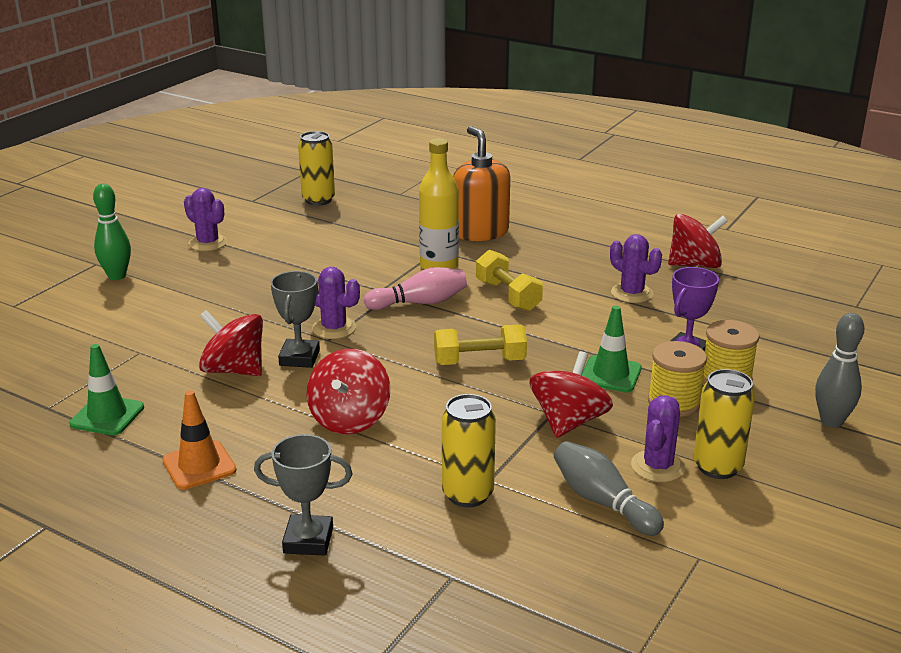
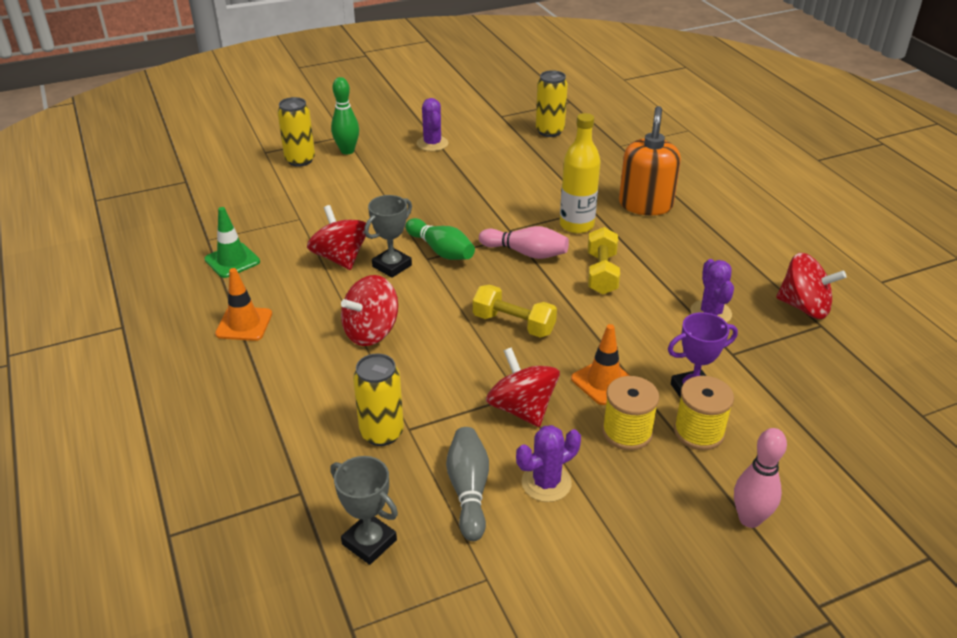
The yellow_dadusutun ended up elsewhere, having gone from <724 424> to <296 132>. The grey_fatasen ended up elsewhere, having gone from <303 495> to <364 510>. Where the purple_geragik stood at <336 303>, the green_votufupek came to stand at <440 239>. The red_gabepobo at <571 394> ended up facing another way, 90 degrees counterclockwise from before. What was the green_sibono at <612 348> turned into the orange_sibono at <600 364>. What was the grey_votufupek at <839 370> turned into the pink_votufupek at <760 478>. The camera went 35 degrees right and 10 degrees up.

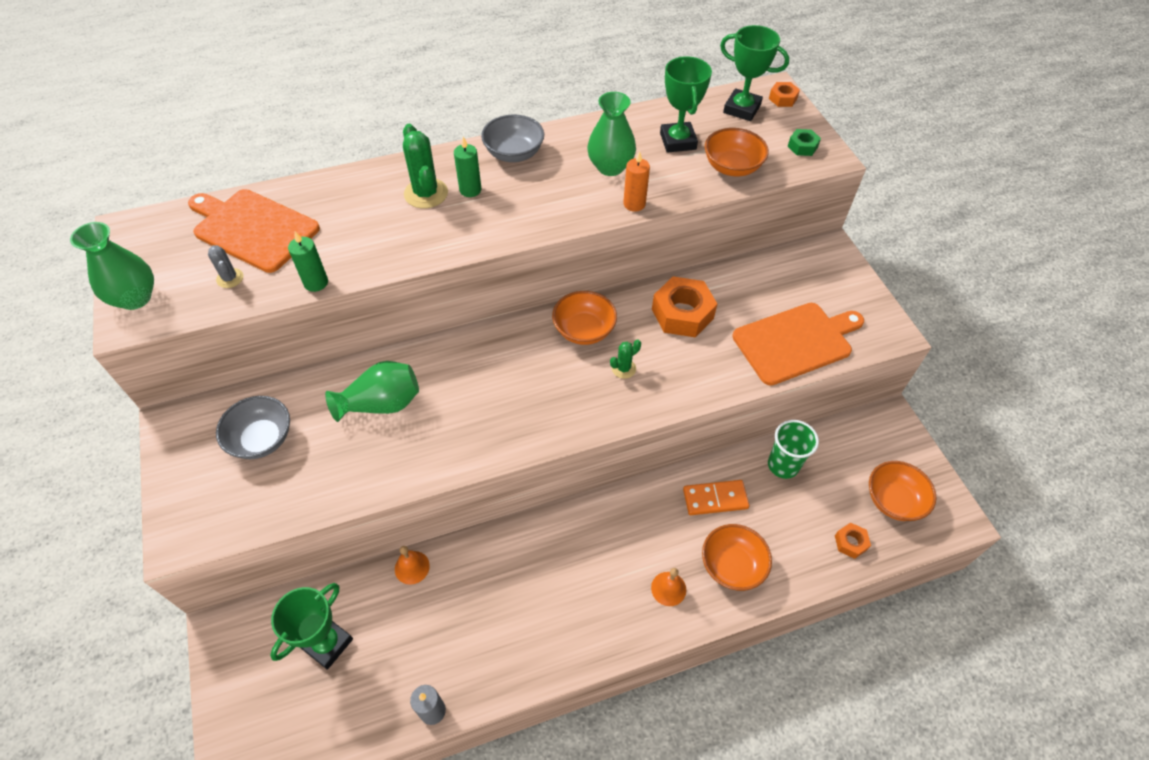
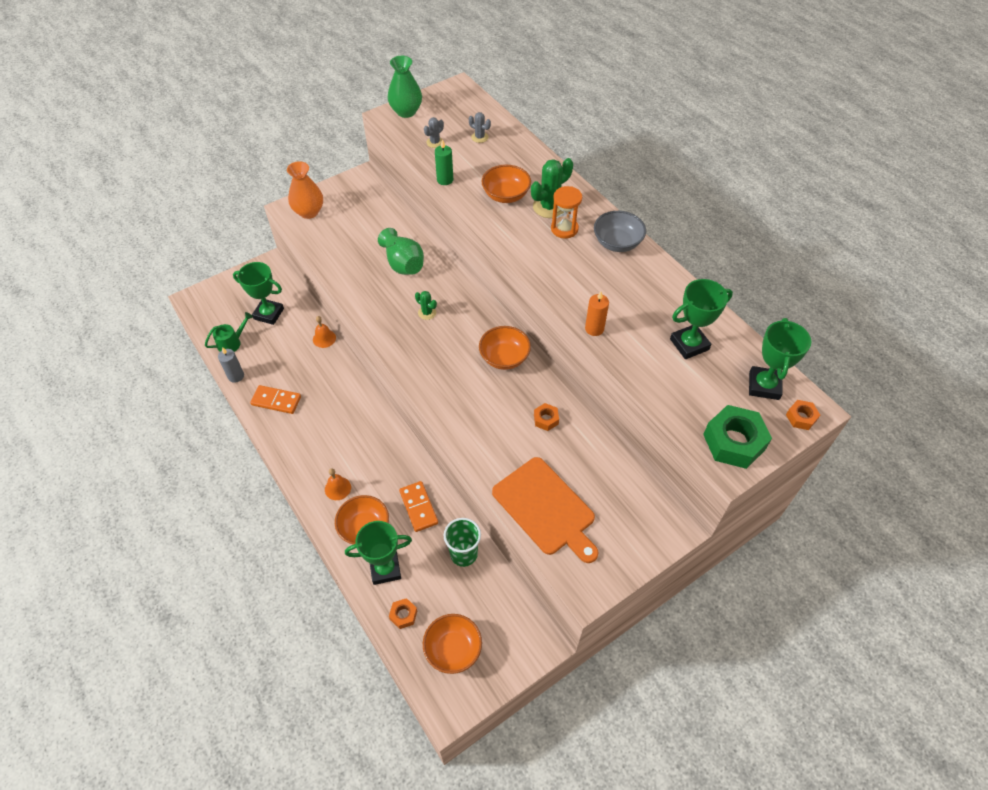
The second view gained the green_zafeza at <229 332>. The second view gained the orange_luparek at <275 399>. The second view gained the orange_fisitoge at <305 190>. The second view gained the green_fatasen at <378 553>. The green_geragik ended up elsewhere, having gone from <625 359> to <426 305>. Where the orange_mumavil stood at <254 231>, the grey_geragik came to stand at <480 127>. The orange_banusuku ended up elsewhere, having gone from <737 152> to <506 184>. The size of the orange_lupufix at <684 307> changed by a factor of 0.50. Where the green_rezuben stood at <467 167>, the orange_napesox came to stand at <566 212>. The size of the green_lupufix at <804 142> changed by a factor of 2.00. The second view lost the grey_banusuku at <253 427>. The second view lost the green_fisitoge at <611 134>. The camera went 75 degrees right and 0 degrees up.

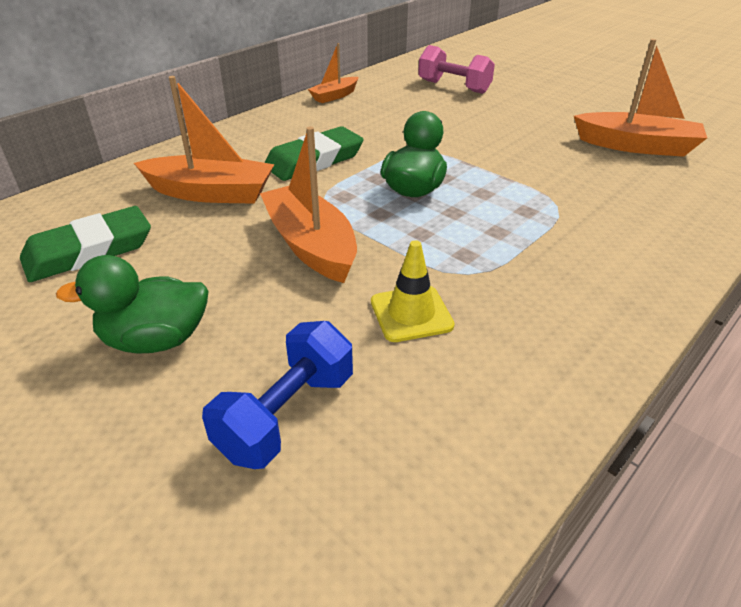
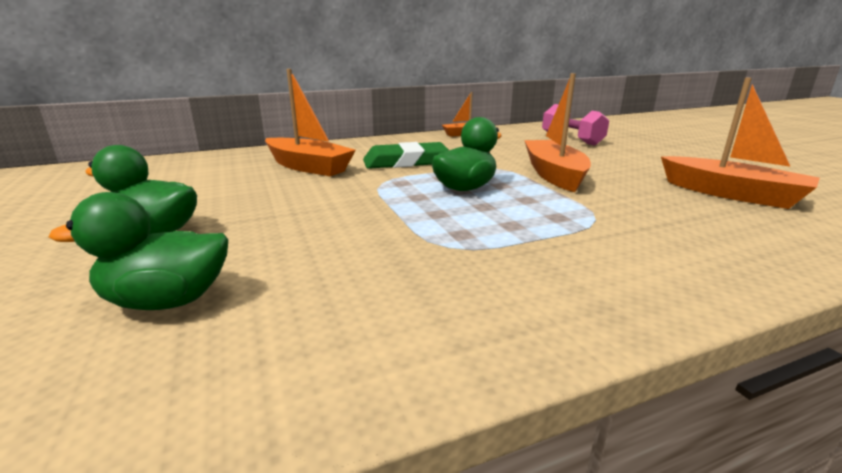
Where the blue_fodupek stood at <277 395>, the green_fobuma came to stand at <138 251>. The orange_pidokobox ended up elsewhere, having gone from <308 204> to <557 132>. The second view lost the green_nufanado at <85 244>. The second view lost the yellow_sibono at <413 291>. The camera went 25 degrees right and 15 degrees down.

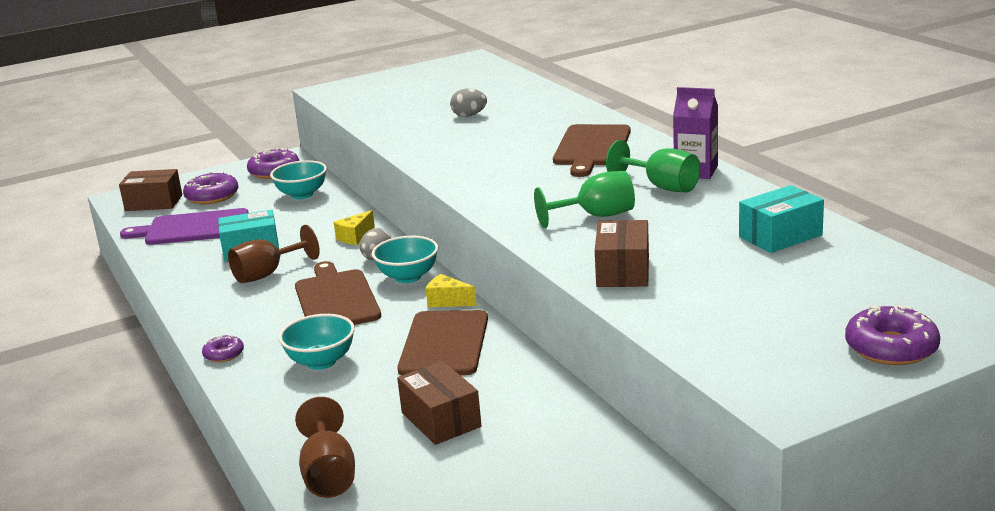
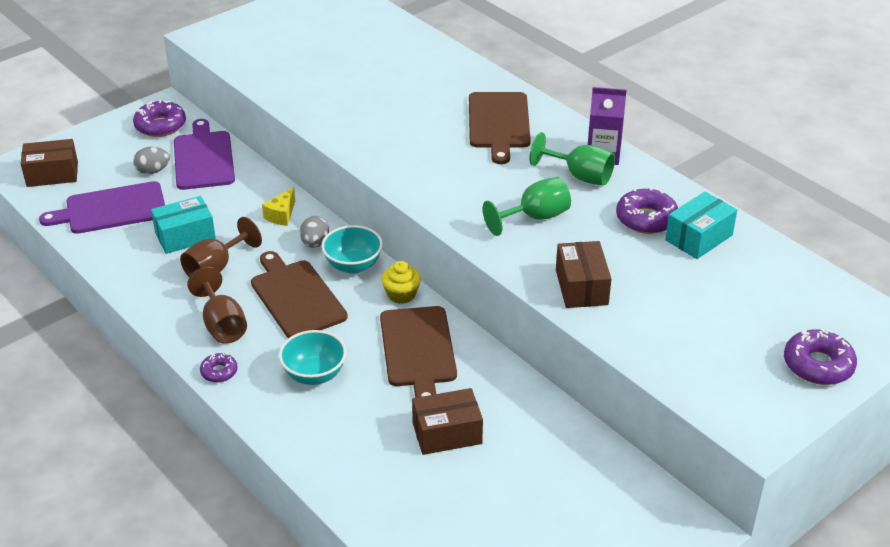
The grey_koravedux ended up elsewhere, having gone from <468 102> to <151 160>. Where the turquoise_banusuku stood at <298 179>, the purple_mumavil came to stand at <204 154>. The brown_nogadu ended up elsewhere, having gone from <325 447> to <217 305>. Where the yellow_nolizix stood at <451 290>, the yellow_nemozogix came to stand at <401 282>. The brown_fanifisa at <439 403> ended up facing another way, 60 degrees counterclockwise from before. The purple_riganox ended up elsewhere, having gone from <210 187> to <647 210>. The camera went 15 degrees left and 15 degrees up.

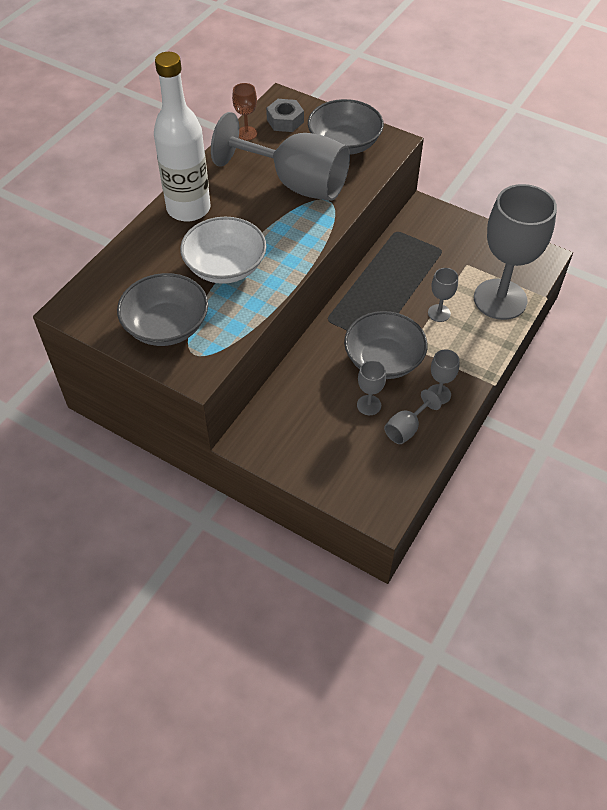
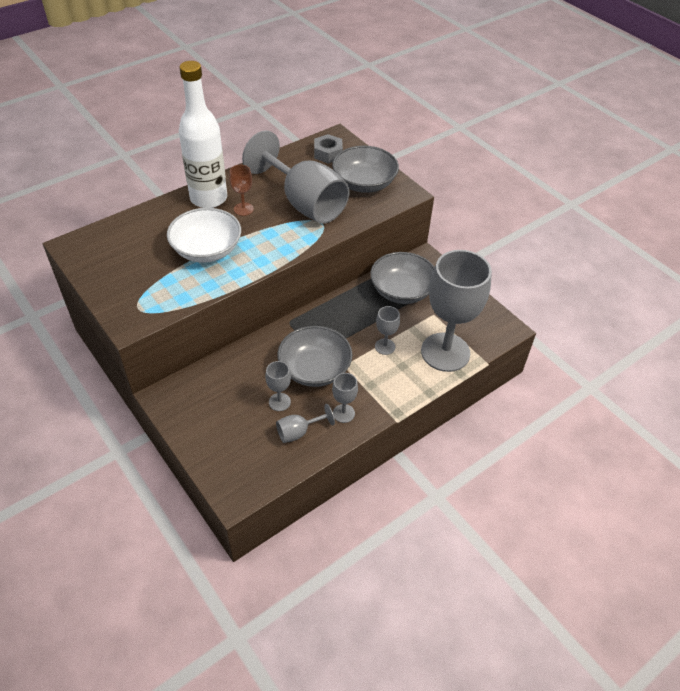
The brown_nogadu ended up elsewhere, having gone from <245 112> to <241 190>. The grey_banusuku ended up elsewhere, having gone from <162 309> to <402 278>. The camera went 20 degrees right and 5 degrees down.

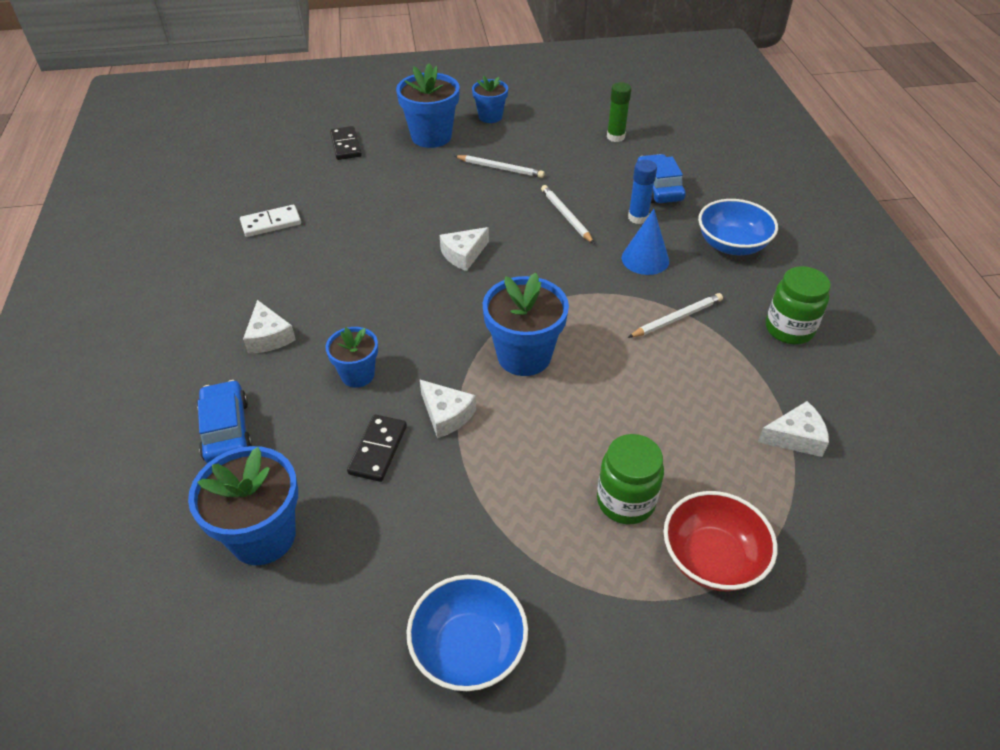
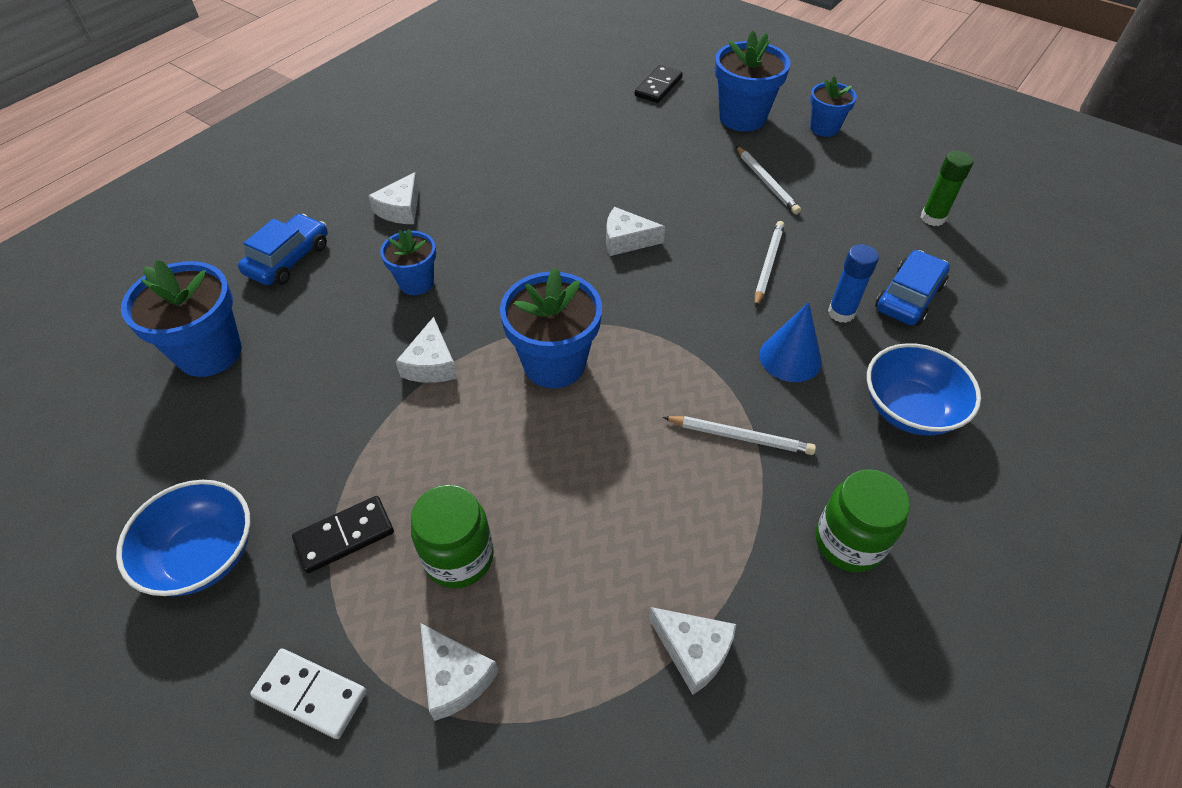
The white_luparek ended up elsewhere, having gone from <270 221> to <308 693>. The black_luparek ended up elsewhere, having gone from <377 448> to <343 534>. Where the red_banusuku stood at <720 541>, the white_nolizix came to stand at <459 672>. The camera went 45 degrees right and 5 degrees up.

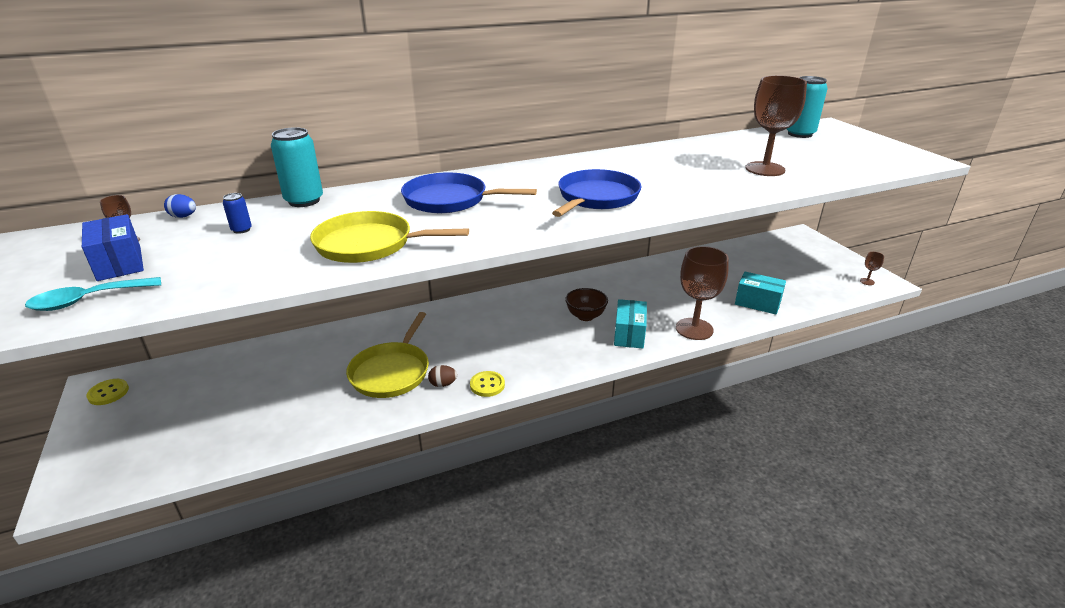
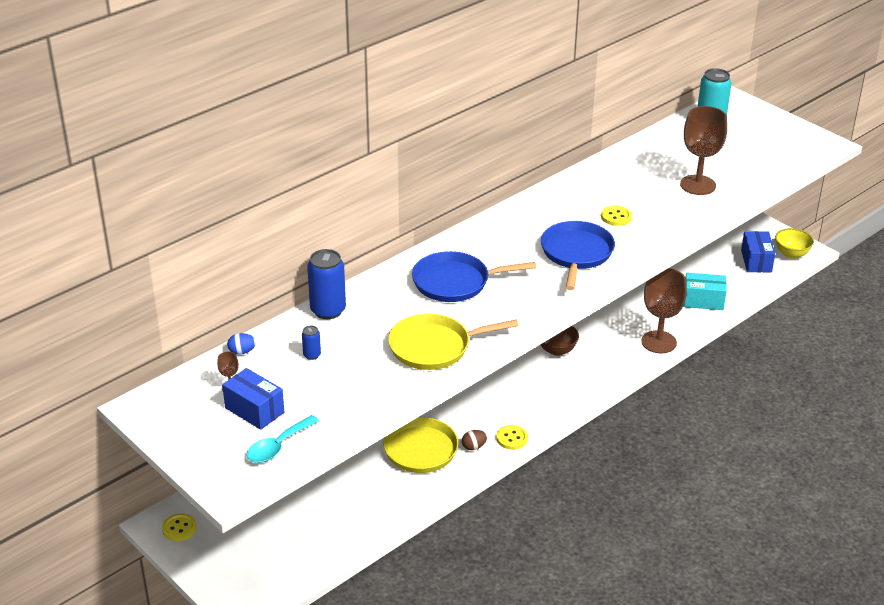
What was the turquoise_dadusutun at <297 167> turned into the blue_dadusutun at <326 284>. The second view gained the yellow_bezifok at <616 216>. The second view gained the blue_fanifisa at <758 251>. Where the brown_nogadu stood at <872 268>, the yellow_banusuku came to stand at <794 243>. The second view lost the turquoise_fanifisa at <630 324>. The camera went 20 degrees left and 5 degrees up.

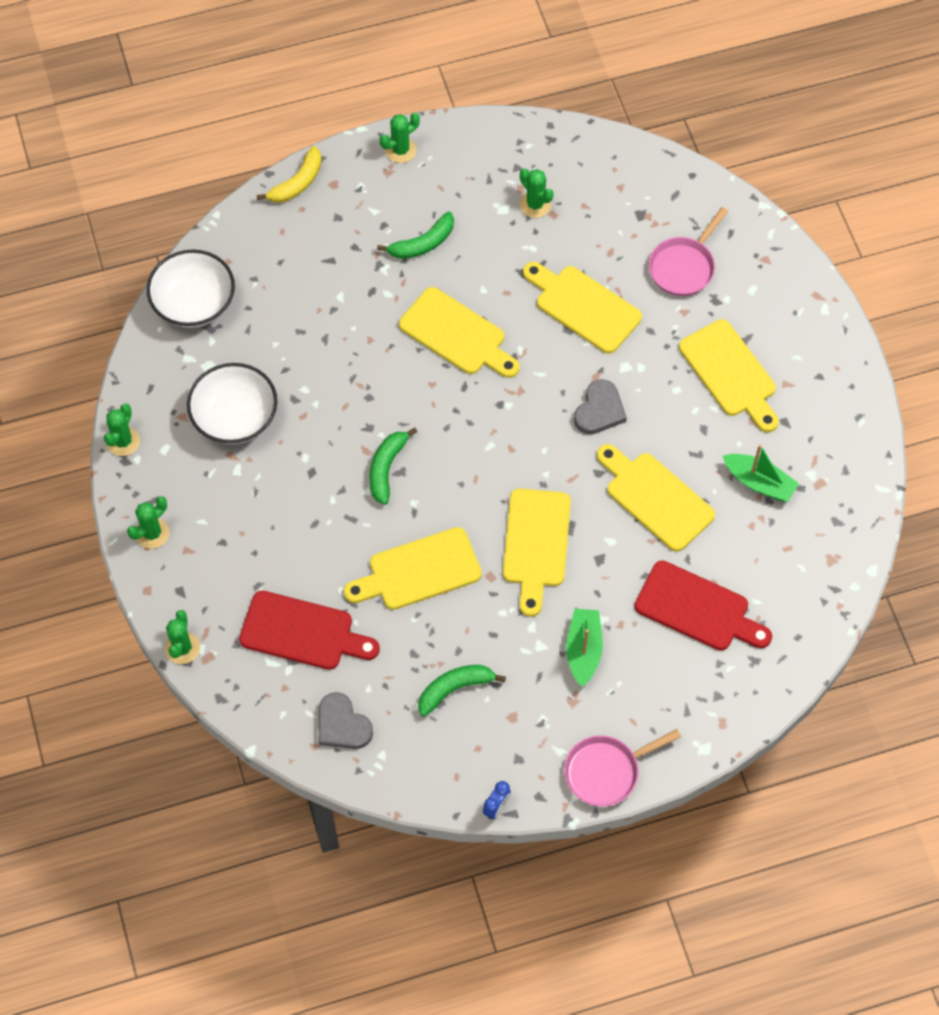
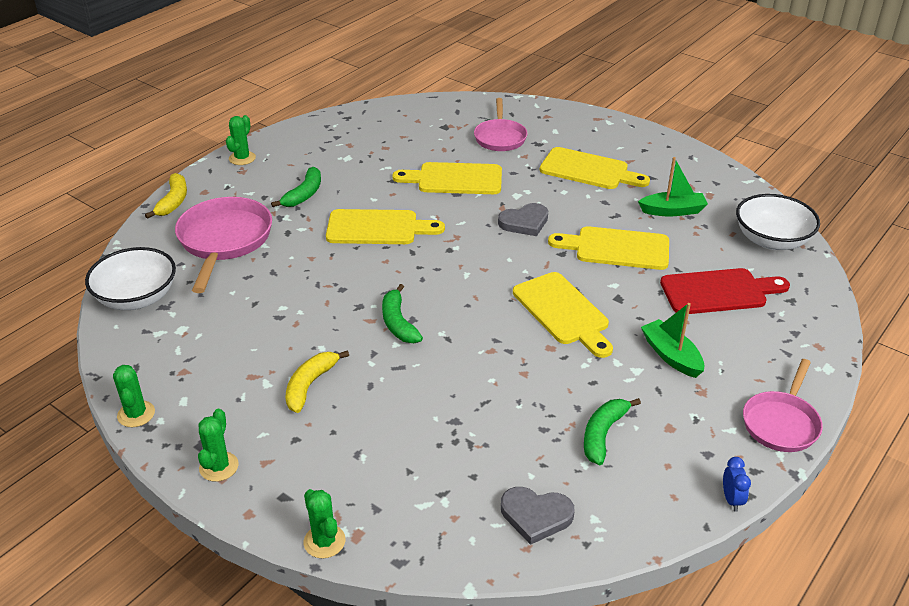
The second view gained the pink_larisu at <223 245>. The second view gained the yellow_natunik at <317 381>. The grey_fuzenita at <600 406> ended up facing another way, 75 degrees clockwise from before. The white_banusuku ended up elsewhere, having gone from <232 403> to <778 222>. The second view lost the red_mumavil at <309 630>. The second view lost the yellow_mumavil at <413 568>. The second view lost the green_geragik at <537 193>. The camera went 35 degrees left and 25 degrees down.

